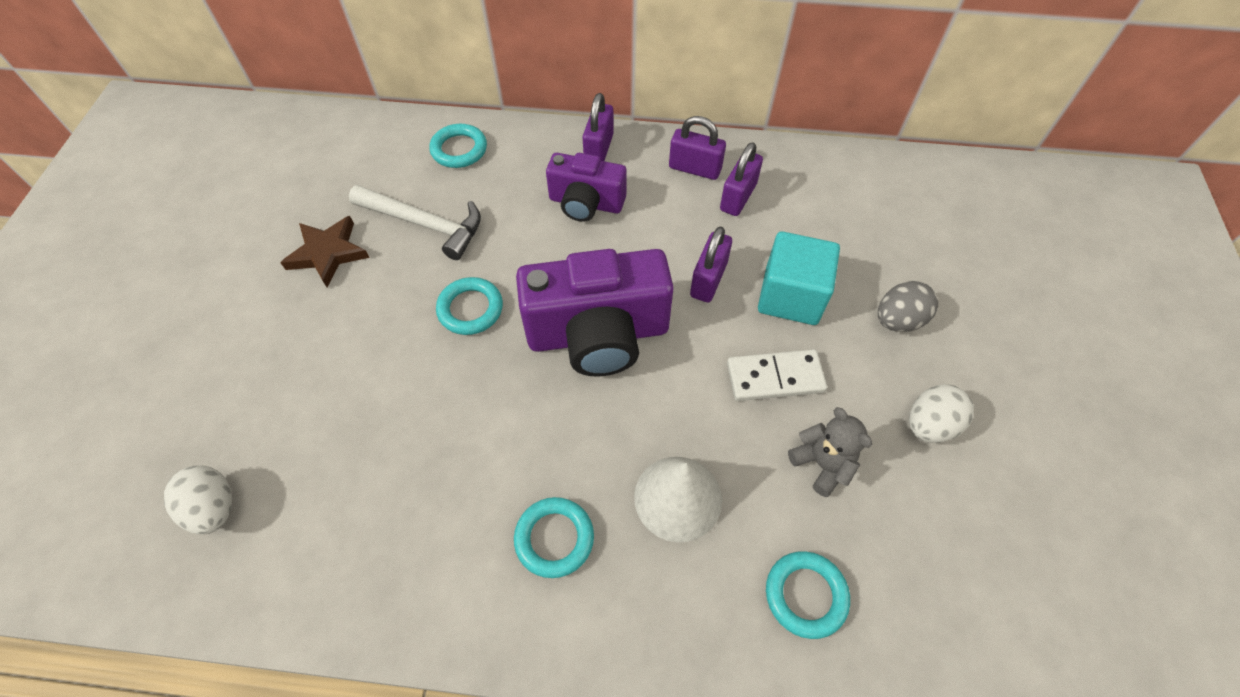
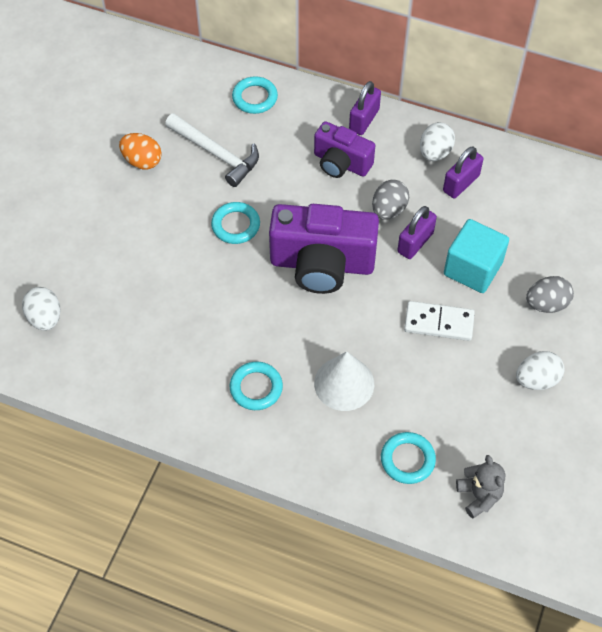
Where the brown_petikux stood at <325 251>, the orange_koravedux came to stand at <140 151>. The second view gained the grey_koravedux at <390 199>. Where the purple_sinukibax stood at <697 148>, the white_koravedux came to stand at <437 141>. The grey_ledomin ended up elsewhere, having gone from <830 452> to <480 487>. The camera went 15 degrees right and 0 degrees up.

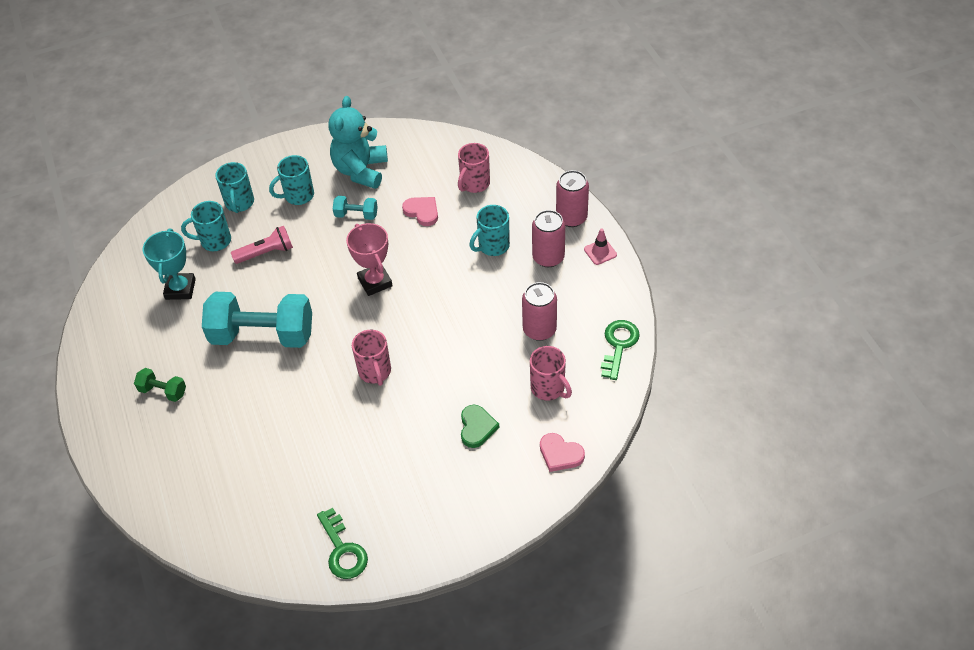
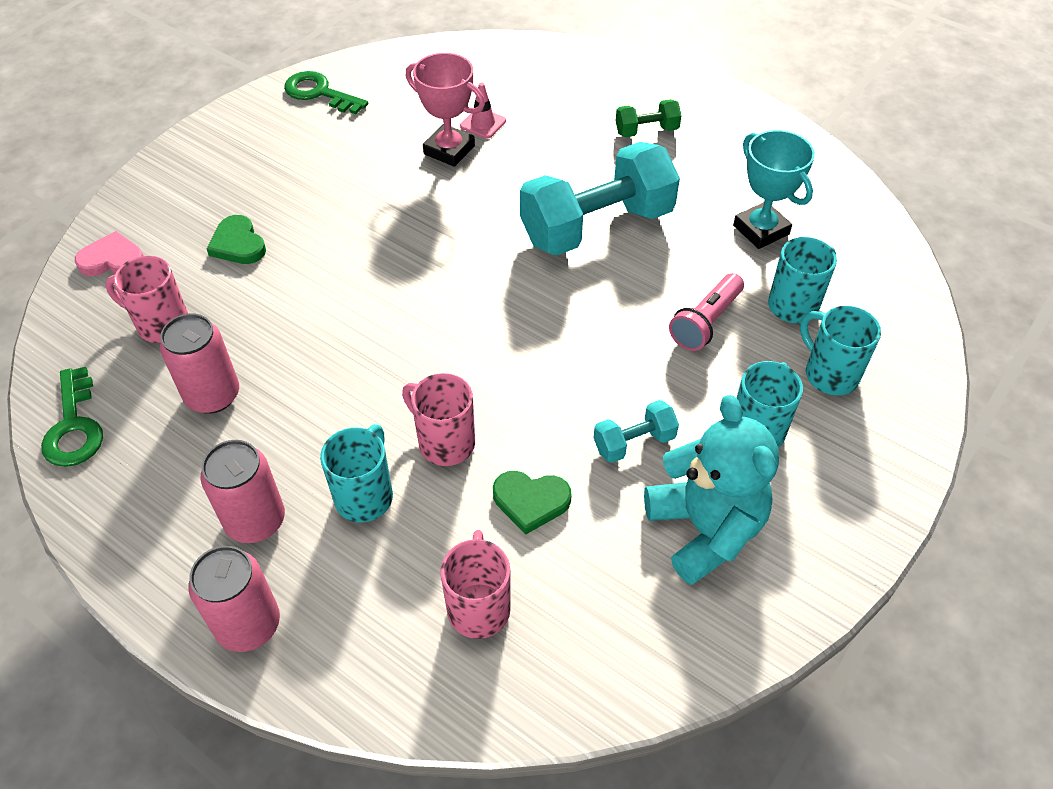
The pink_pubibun ended up elsewhere, having gone from <371 358> to <438 419>. The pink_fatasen ended up elsewhere, having gone from <369 259> to <445 110>. The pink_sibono ended up elsewhere, having gone from <600 246> to <483 111>. What was the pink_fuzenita at <420 211> turned into the green_fuzenita at <532 503>. The camera went 145 degrees right and 0 degrees up.

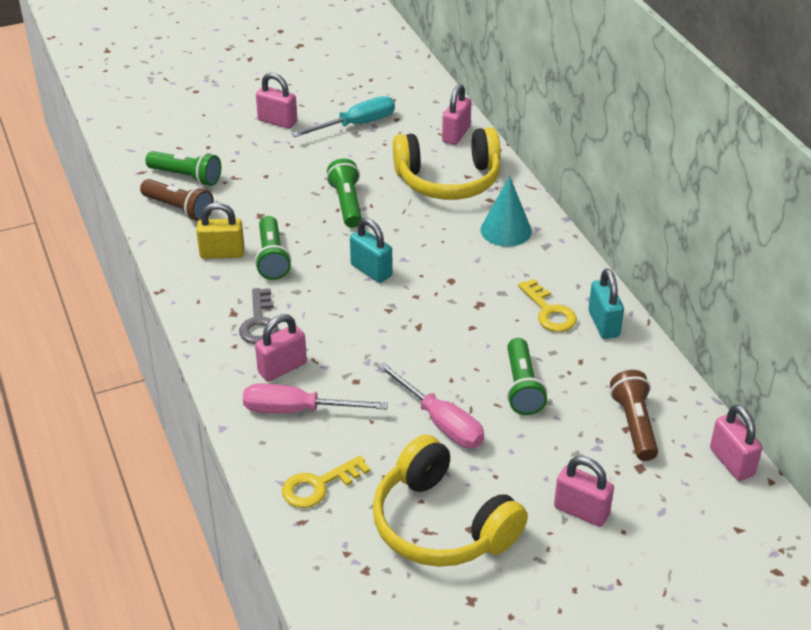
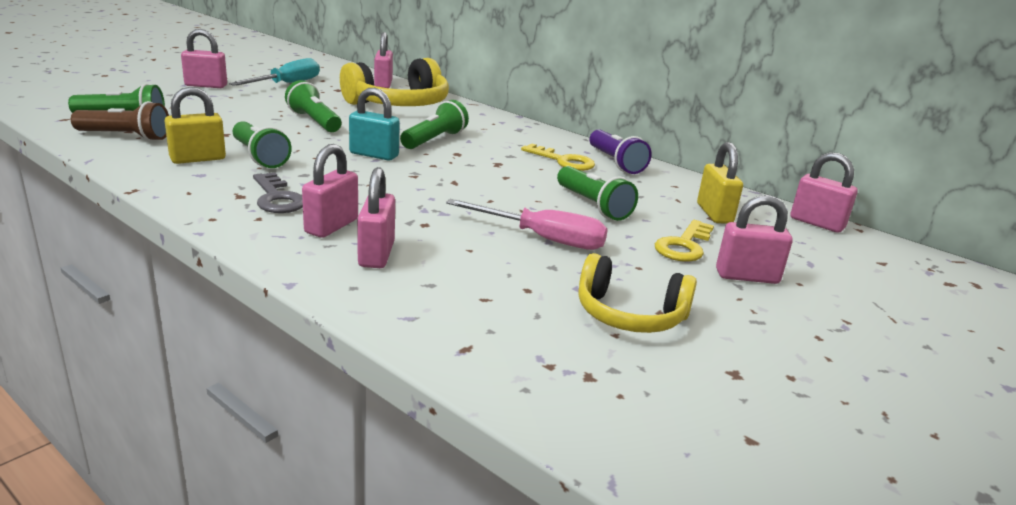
Where the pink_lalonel stood at <315 398>, the pink_sinukibax came to stand at <376 217>. The second view gained the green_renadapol at <434 124>. The size of the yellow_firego at <450 501> changed by a factor of 0.64. Where the turquoise_sinukibax stood at <606 304>, the purple_renadapol came to stand at <621 151>. The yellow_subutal ended up elsewhere, having gone from <326 481> to <684 241>. Where the brown_renadapol stood at <634 415>, the yellow_sinukibax came to stand at <720 183>. The second view lost the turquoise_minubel at <506 211>. The camera went 30 degrees left and 15 degrees down.

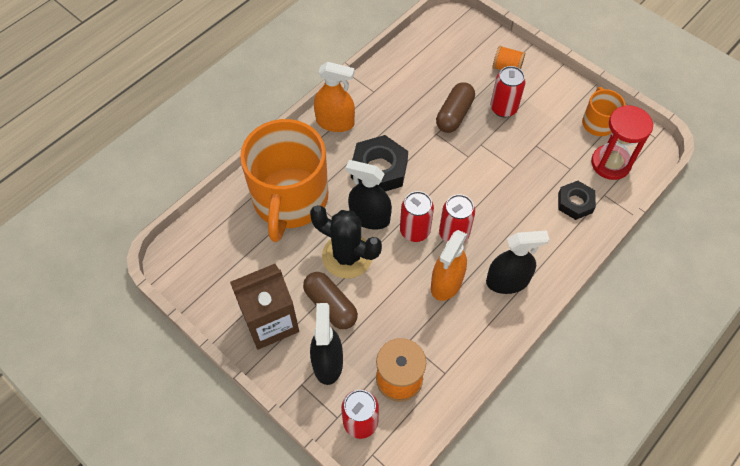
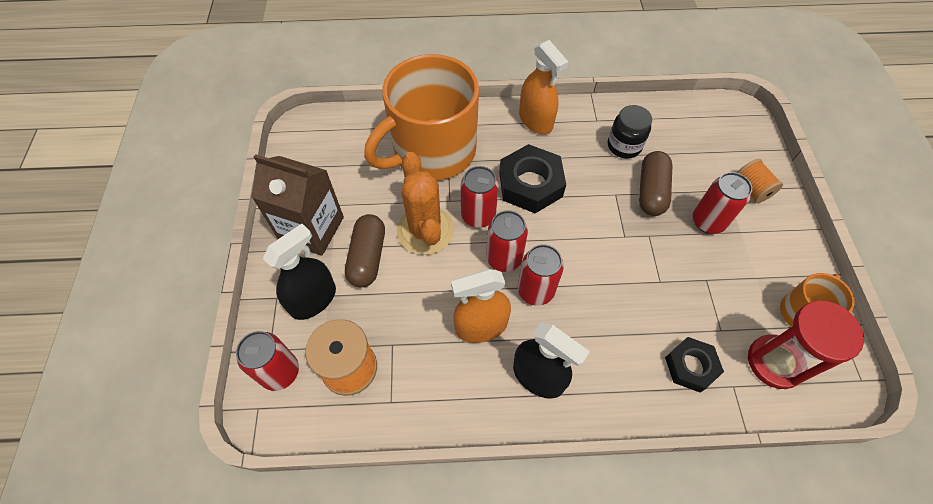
What was the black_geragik at <346 242> turned into the orange_geragik at <425 203>. Where the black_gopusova stood at <369 195>, the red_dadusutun came to stand at <480 197>. The second view gained the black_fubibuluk at <630 131>. The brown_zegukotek at <455 107> ended up facing another way, 60 degrees counterclockwise from before. The camera went 45 degrees right and 0 degrees up.

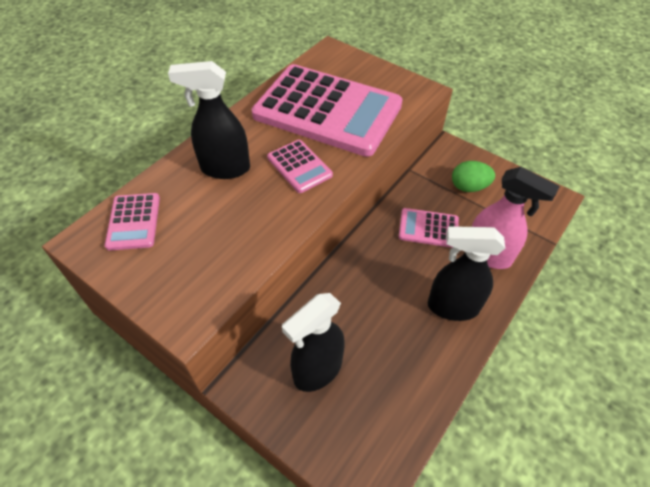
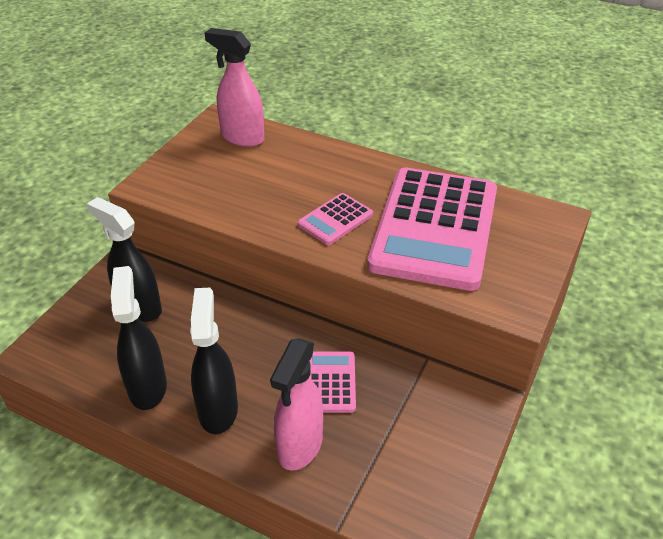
The black_gopusova ended up elsewhere, having gone from <209 120> to <139 338>. Where the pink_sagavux stood at <132 222>, the pink_gopusova came to stand at <234 87>. The second view lost the green_koravedux at <473 176>. The camera went 80 degrees right and 10 degrees down.

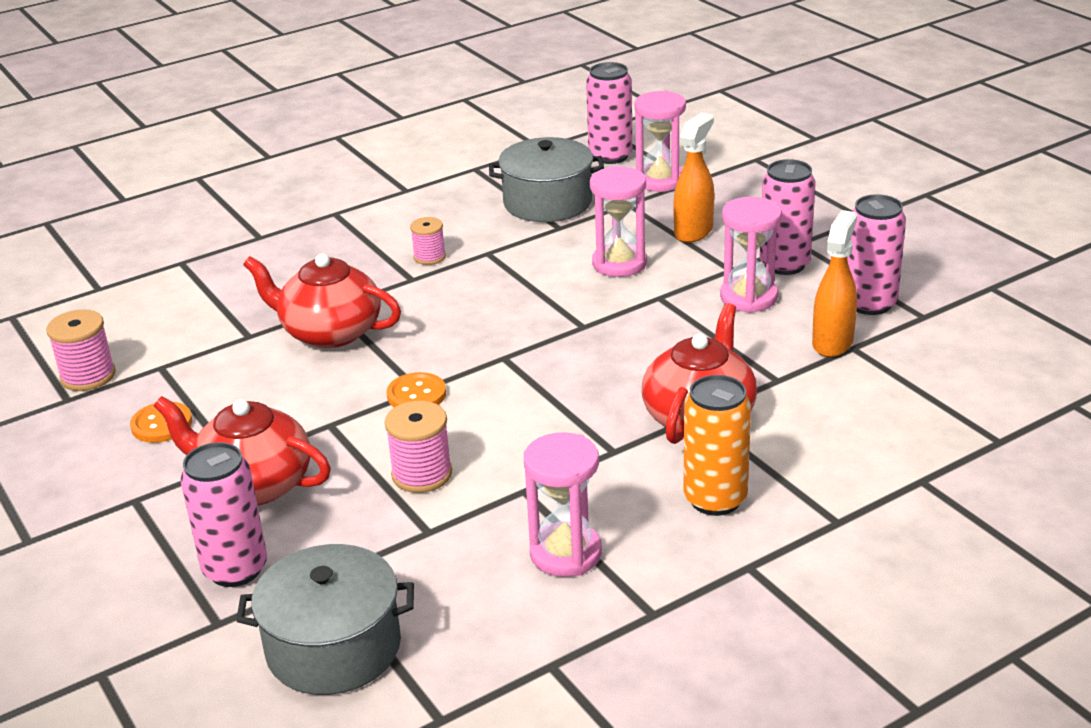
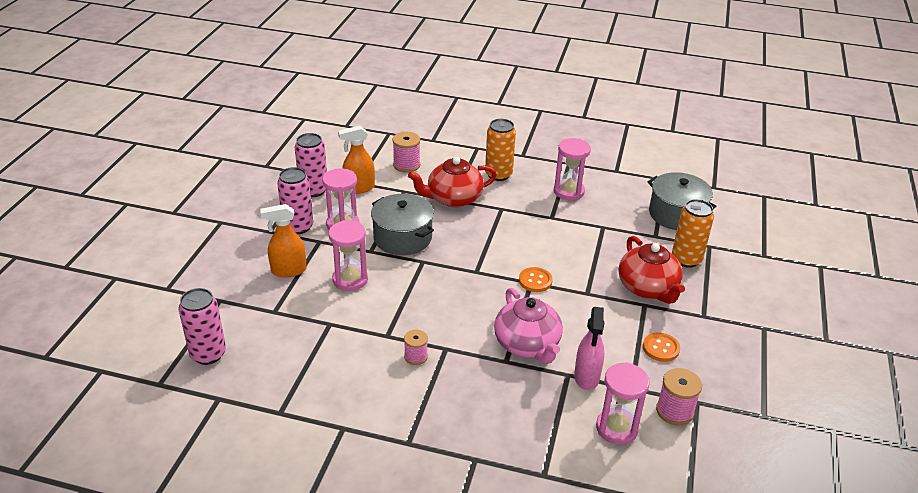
The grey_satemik ended up elsewhere, having gone from <546 179> to <402 224>. The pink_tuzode ended up elsewhere, having gone from <418 447> to <406 152>. What was the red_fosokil at <322 300> turned into the pink_fosokil at <528 326>. The second view gained the pink_gopusova at <589 348>. The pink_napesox ended up elsewhere, having gone from <660 141> to <623 403>. What was the pink_dadusutun at <223 514> turned into the orange_dadusutun at <693 233>. The camera went 135 degrees left and 5 degrees up.

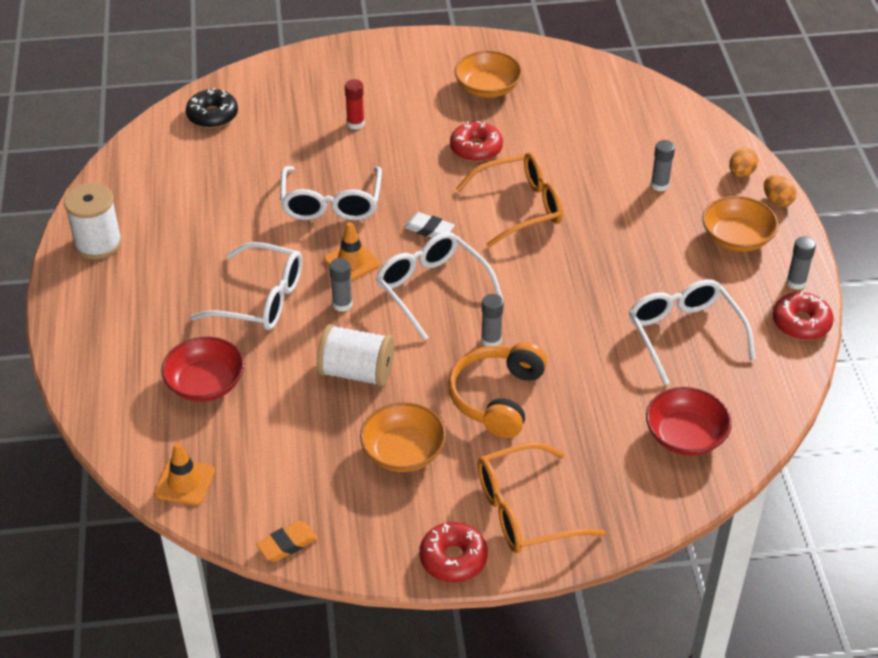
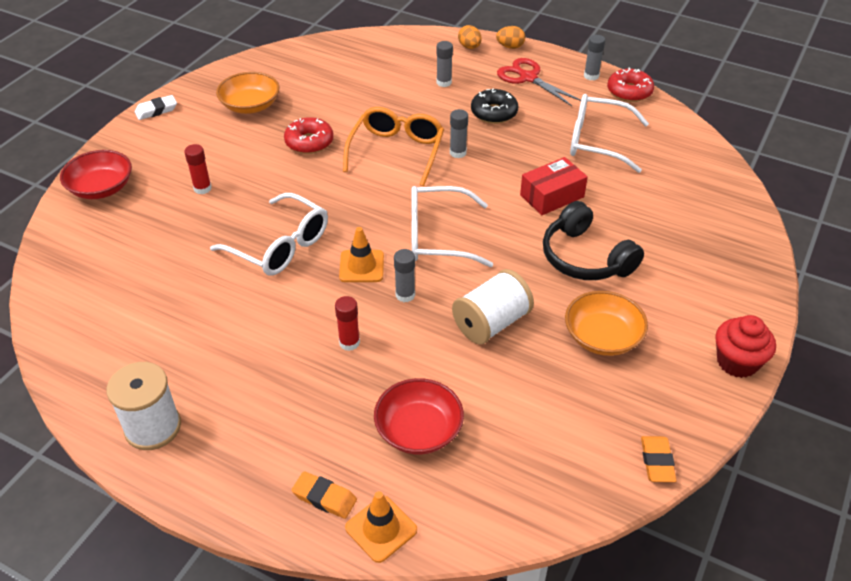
The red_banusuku ended up elsewhere, having gone from <689 421> to <96 174>. The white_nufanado ended up elsewhere, having gone from <429 225> to <156 107>. The second view gained the orange_nufanado at <324 495>. Where the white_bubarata stood at <246 286>, the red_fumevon came to stand at <347 323>. The orange_sibono ended up elsewhere, having gone from <184 473> to <381 527>. The grey_fumevon ended up elsewhere, having gone from <492 320> to <459 133>. The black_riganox ended up elsewhere, having gone from <212 108> to <494 106>. Where the orange_banusuku stood at <740 224>, the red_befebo came to stand at <539 82>. The second view gained the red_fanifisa at <554 186>. What was the orange_firego at <497 390> turned into the black_firego at <593 240>. Where the red_riganox stood at <453 552>, the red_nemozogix came to stand at <745 346>. The second view lost the orange_bubarata at <541 497>. The camera went 55 degrees left and 0 degrees up.

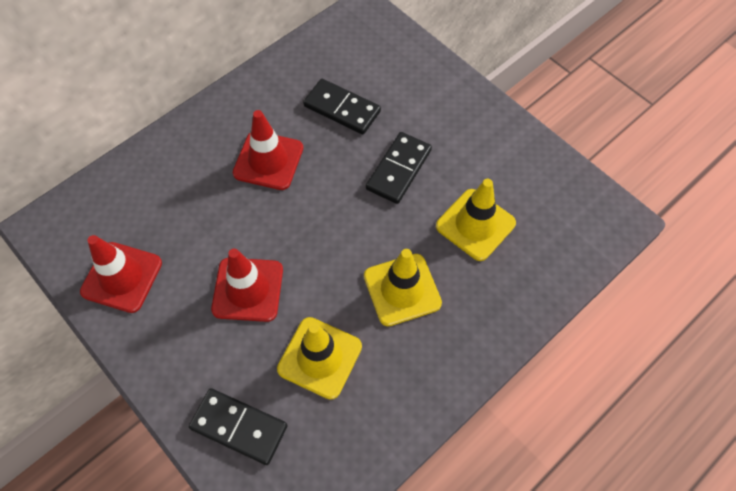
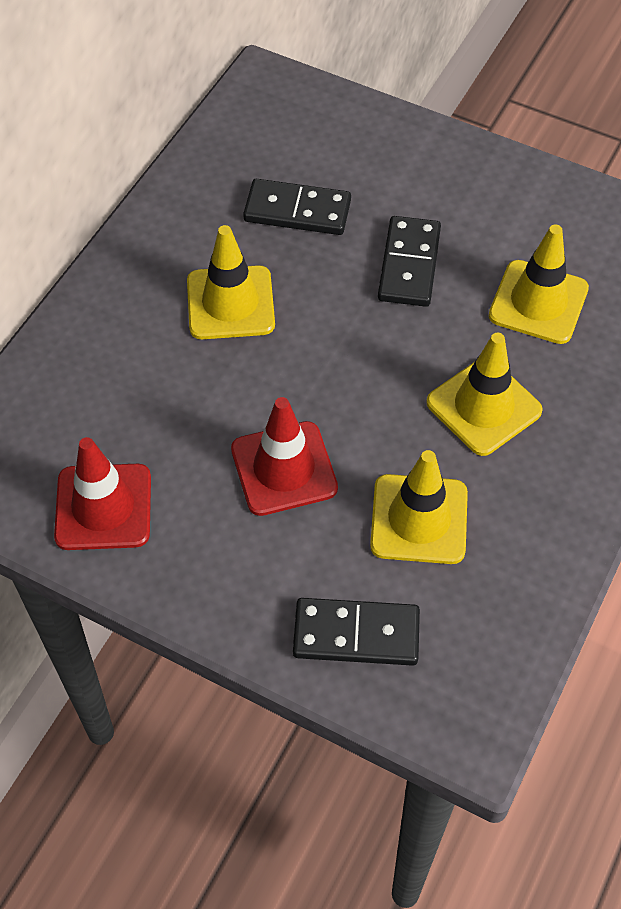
What was the red_sibono at <268 150> turned into the yellow_sibono at <231 282>. The camera went 20 degrees left and 5 degrees down.

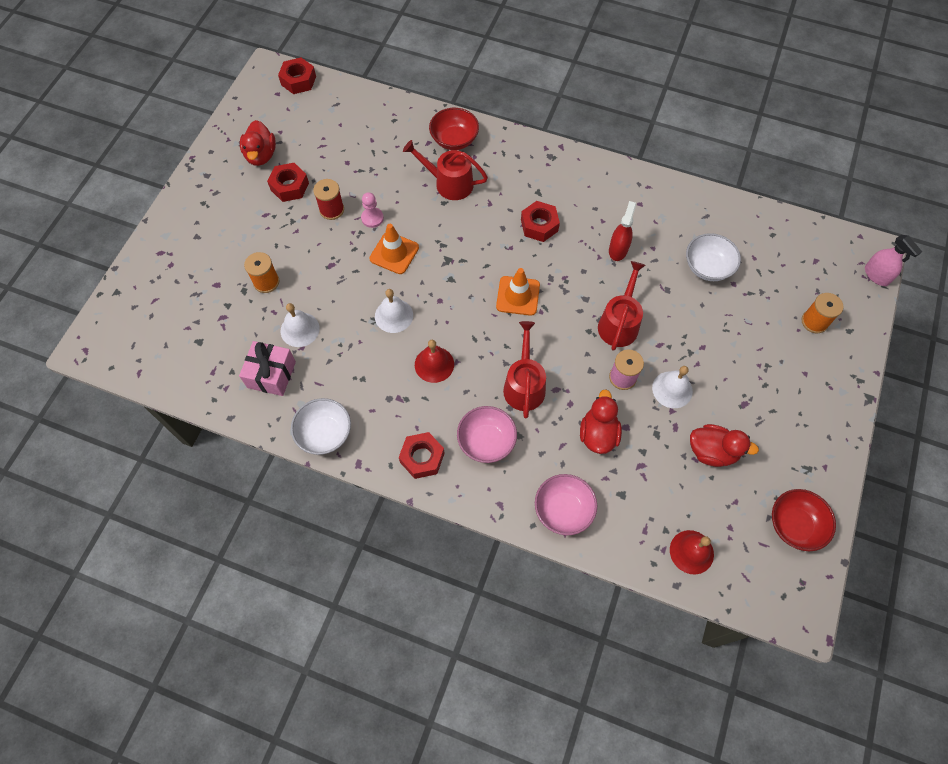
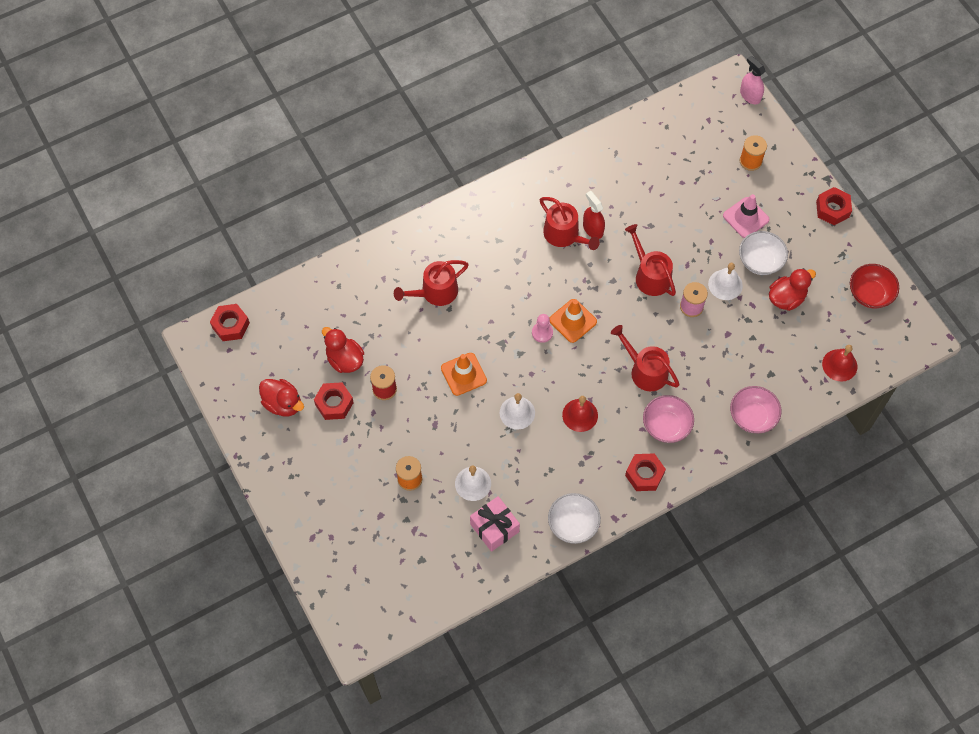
The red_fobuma ended up elsewhere, having gone from <601 421> to <343 350>. The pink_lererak ended up elsewhere, having gone from <372 210> to <542 328>. The second view gained the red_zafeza at <570 223>. The second view gained the pink_sibono at <746 216>. The white_banusuku ended up elsewhere, having gone from <713 257> to <763 253>. The pink_gopusova at <893 260> ended up facing another way, 135 degrees counterclockwise from before. The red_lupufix ended up elsewhere, having gone from <540 221> to <834 206>. The second view lost the red_banusuku at <454 129>. The camera went 50 degrees left and 0 degrees up.

